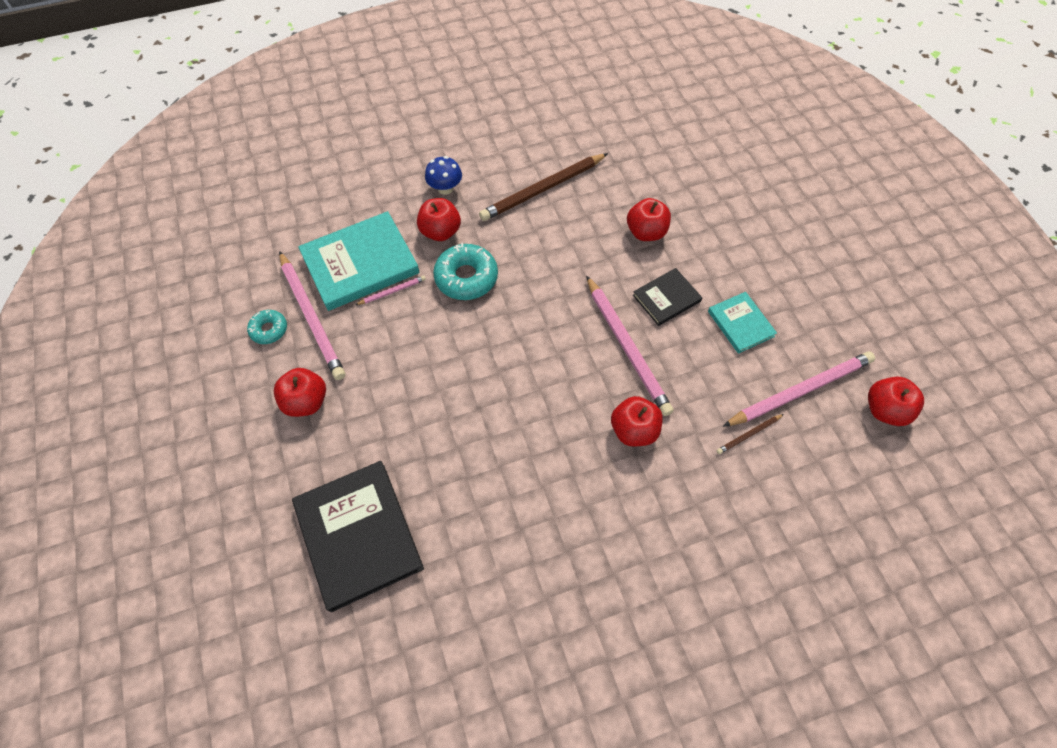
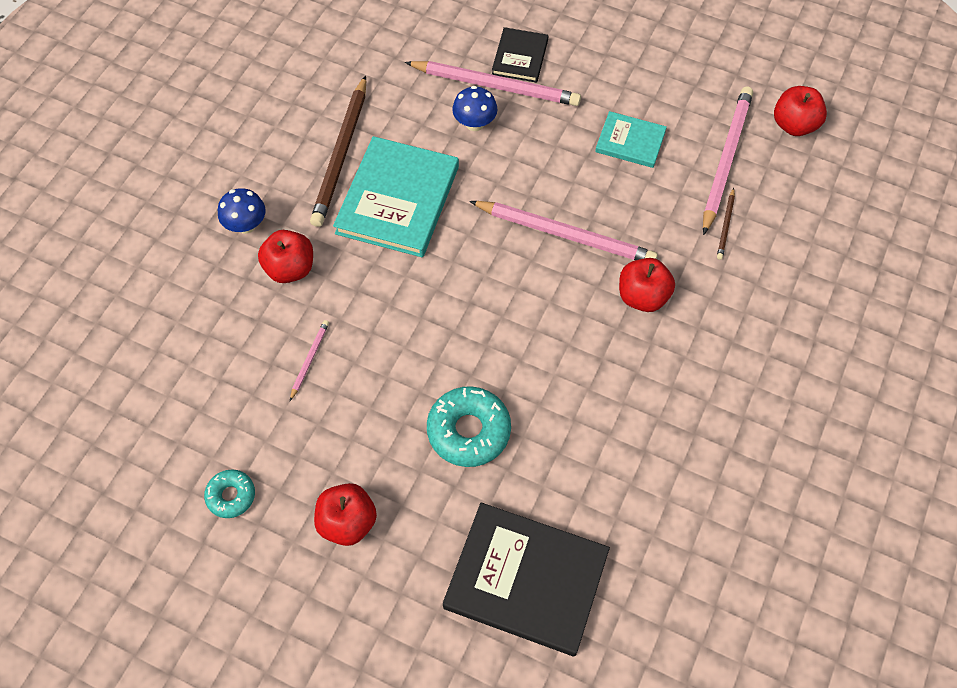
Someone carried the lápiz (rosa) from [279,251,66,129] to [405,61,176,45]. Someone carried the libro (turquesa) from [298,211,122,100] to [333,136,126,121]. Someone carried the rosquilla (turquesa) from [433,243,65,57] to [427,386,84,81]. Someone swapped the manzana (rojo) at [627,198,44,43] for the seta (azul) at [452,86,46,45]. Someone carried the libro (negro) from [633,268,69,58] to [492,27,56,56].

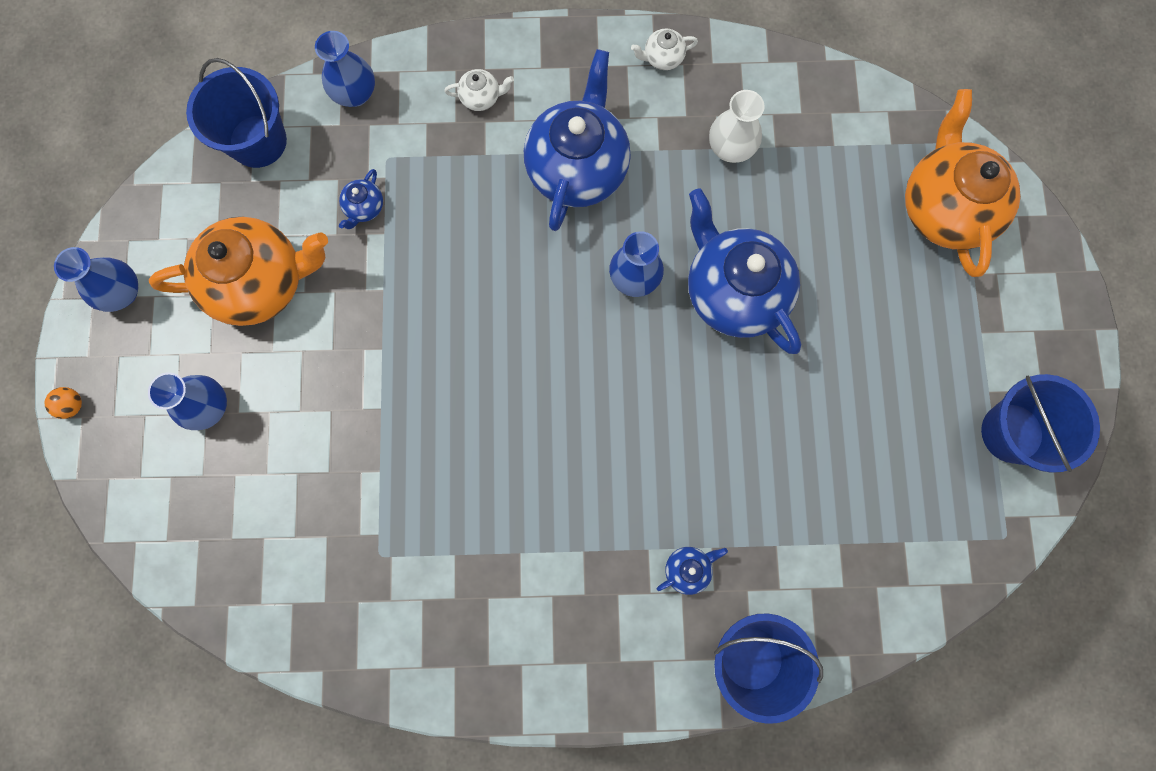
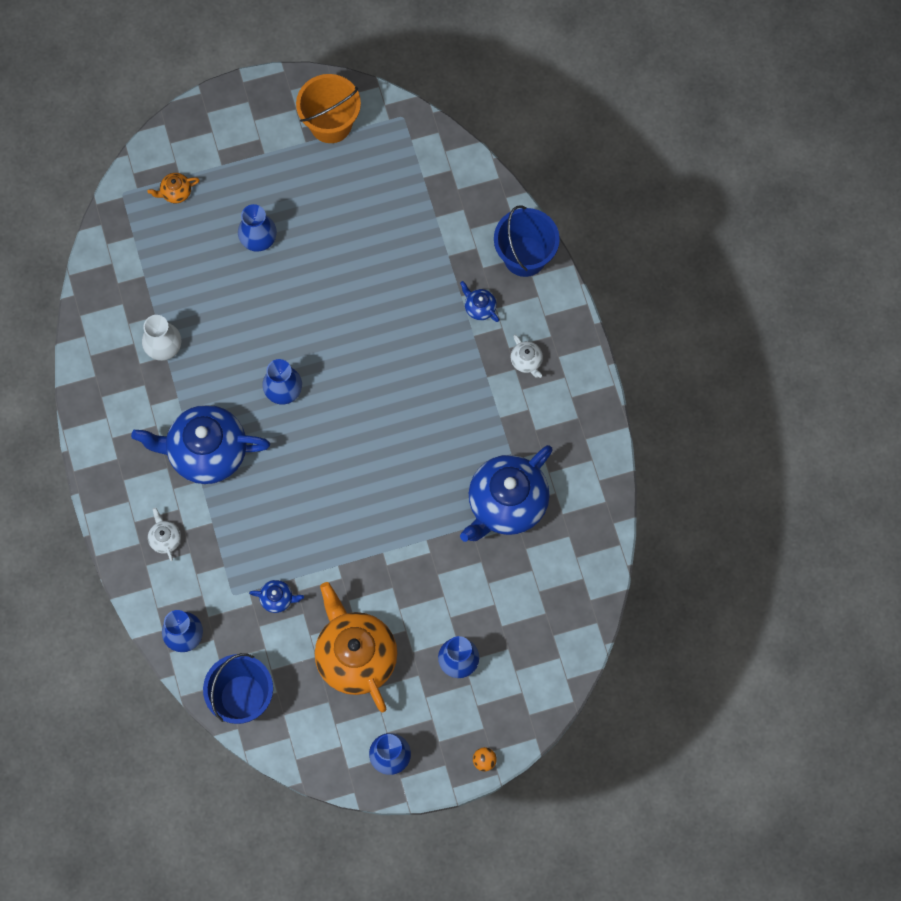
Someone carried the tetera (blanco) from [631,29,67,41] to [511,335,32,43]. Someone carried the tetera (azul) from [688,188,113,166] to [460,445,93,97]. Someone scaled the tetera (naranja) at [905,89,116,188] by 0.41. Someone repainted the balde (azul) at [981,374,119,99], which became the balde (naranja) at [296,74,65,69]. Someone put down the florero (azul) at [238,204,39,48].

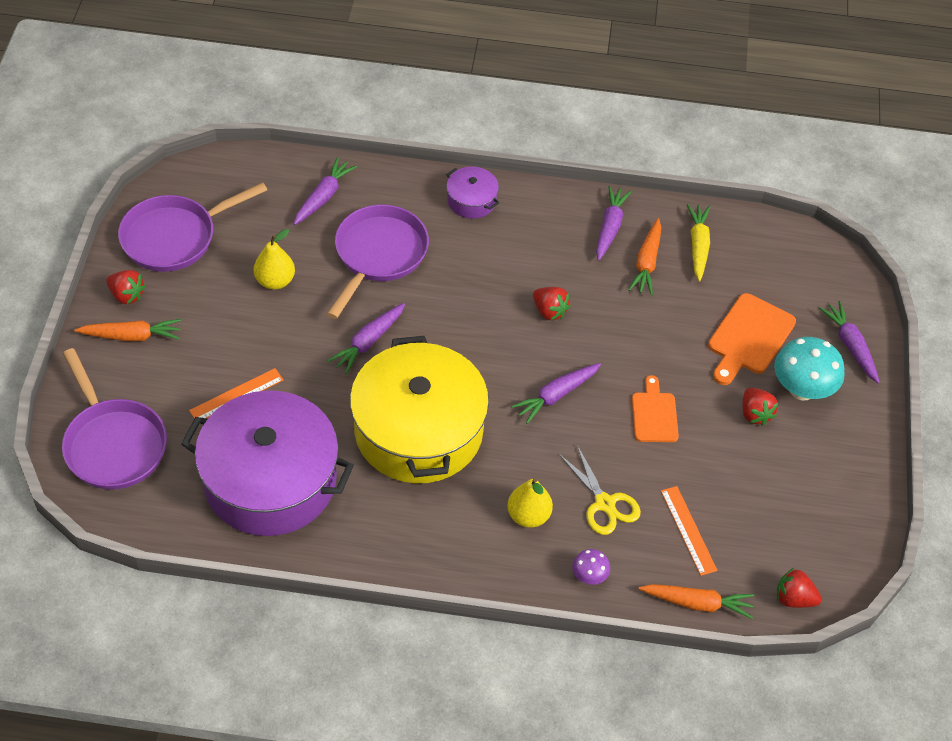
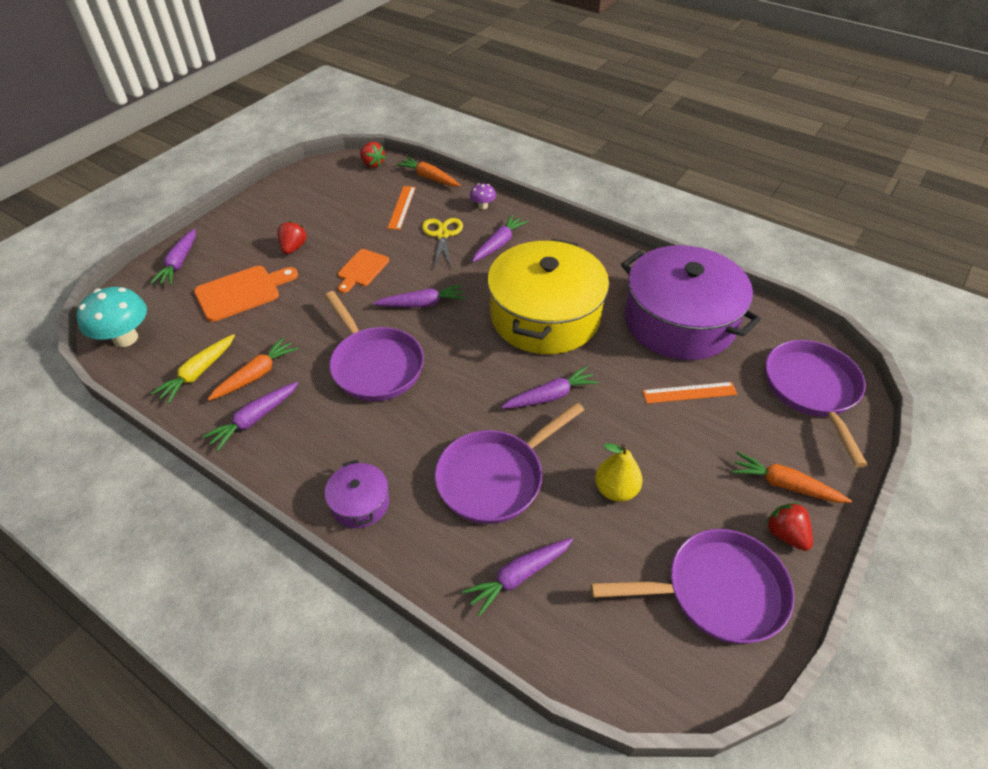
Someone swapped the pera (amarillo) at [507,478,46,50] for the zanahoria (morado) at [472,215,56,47]. Someone swapped the fresa (rojo) at [533,287,38,34] for the sartén (morado) at [325,291,99,110]. Someone carried the seta (turquesa) from [774,337,71,64] to [76,287,71,60].

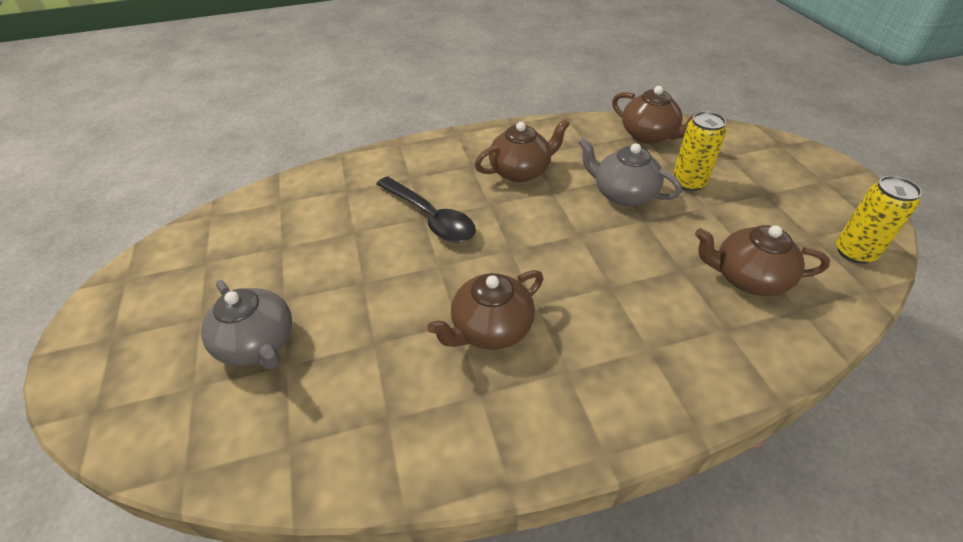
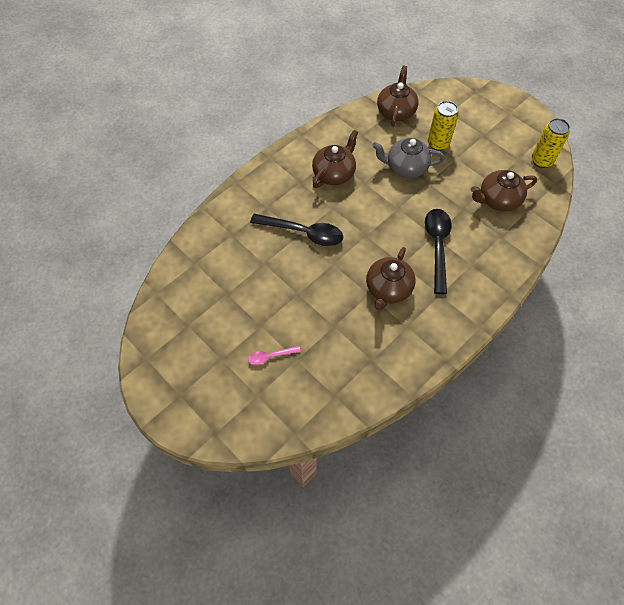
Someone swapped the tetera (gris) at [201,280,91,89] for the cuchara (rosa) at [248,346,53,20]. Someone rotated the tetera (marrón) at [612,86,86,58] by 90 degrees counterclockwise. Someone put down the cuchara (negro) at [425,209,27,85].

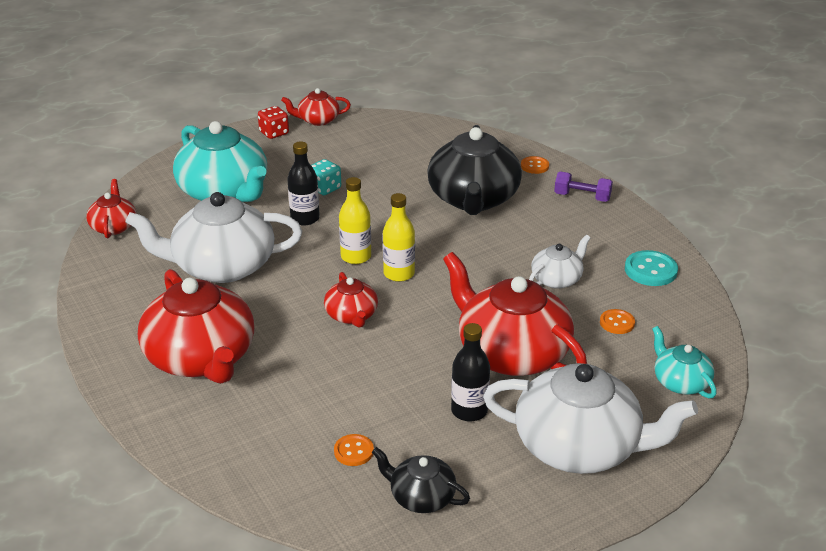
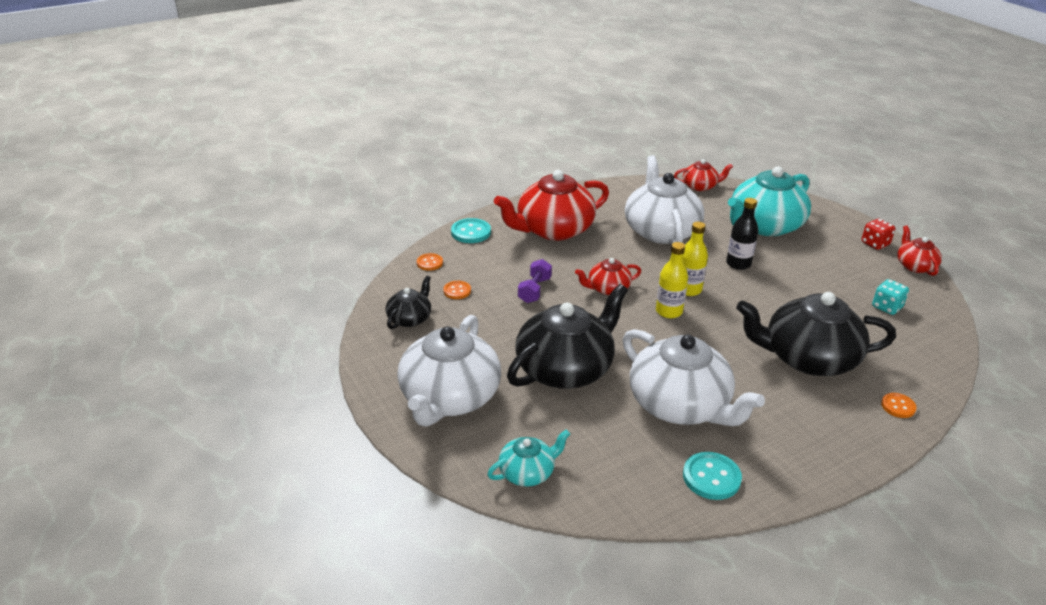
Someone carried the dado (turquesa) from [311,159,30,36] to [872,279,37,36]. Someone repainted the tetera (rojo) at [443,252,144,124], which became the tetera (negro) at [507,284,121,105]. Someone took away the botella (negro) at [451,323,39,99]. Someone scaled the tetera (blanco) at [529,235,61,54] by 2.01. Someone carried the mancuerna (morado) from [554,172,59,30] to [518,259,34,44]. Someone carried the botón (naranja) from [600,309,35,25] to [417,253,26,18]. Someone put down the botón (turquesa) at [451,218,40,25].

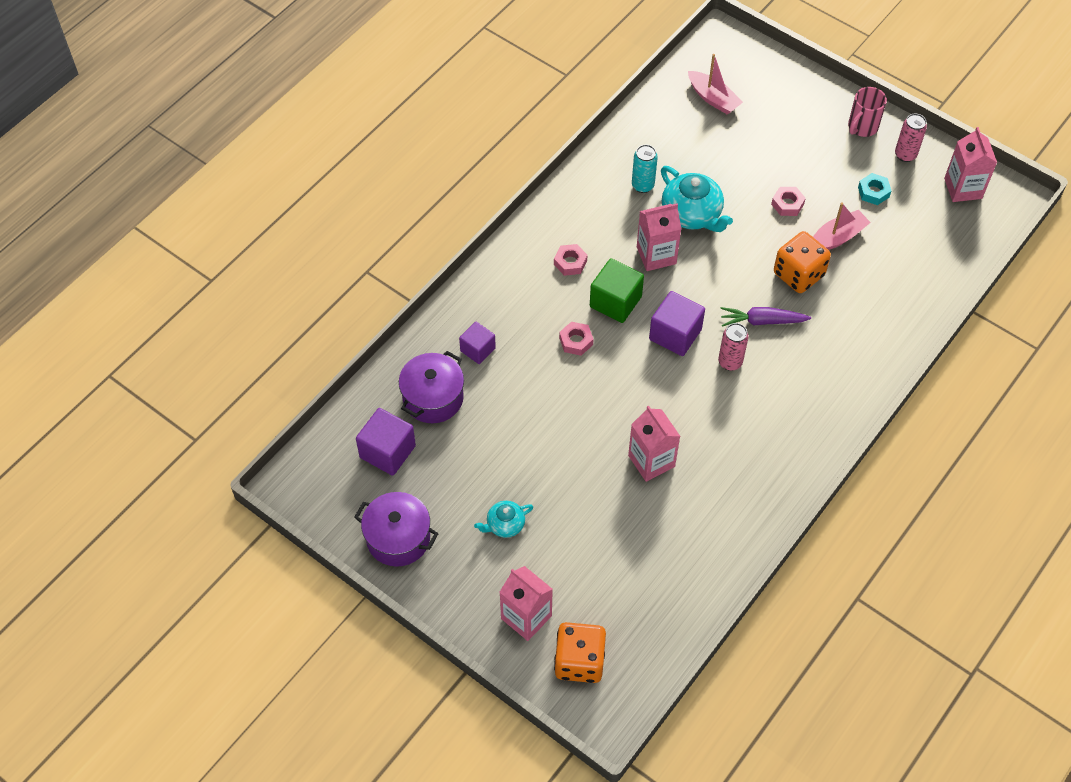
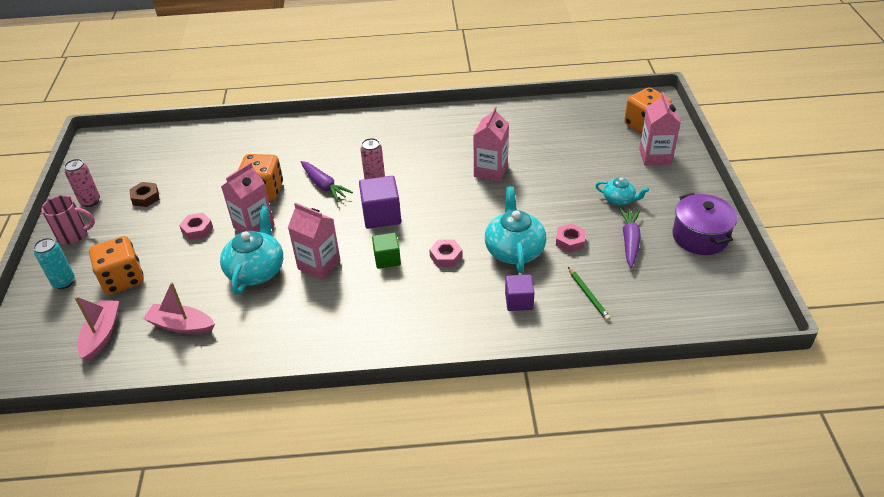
Someone took away the cubo (morado) at [356,408,60,68]. Someone swapped the olla (morado) at [399,351,65,72] for the lápiz (verde) at [568,267,43,54]. Someone carried the tuerca (rosa) from [554,244,33,32] to [556,223,30,30]. Someone scaled the cubo (verde) at [590,259,54,64] by 0.65. Someone carried the lata (turquesa) from [632,145,26,48] to [33,238,42,51]. Someone carried the barco (rosa) from [813,202,58,48] to [143,282,72,52]. Someone repainted the tuerca (turquesa) at [858,173,33,32], which became the tuerca (marrón) at [129,182,30,25]. Someone carried the cartón de leche (rosa) from [944,127,53,75] to [221,162,53,71]. Someone put down the dado (naranja) at [89,236,55,59]. Someone put down the tetera (turquesa) at [485,186,61,87]. Someone put down the zanahoria (morado) at [619,208,22,60].

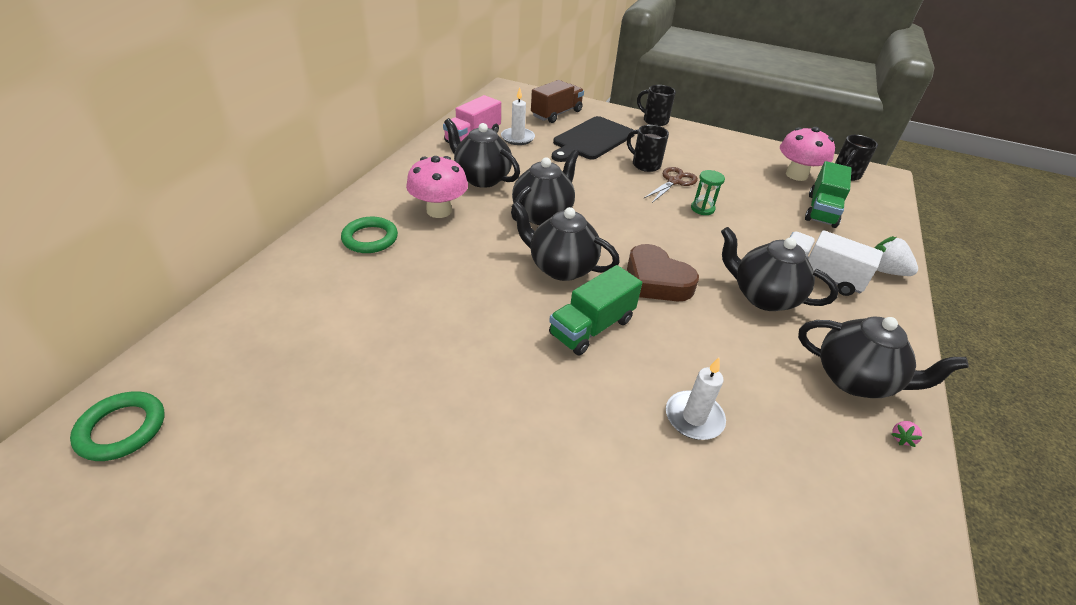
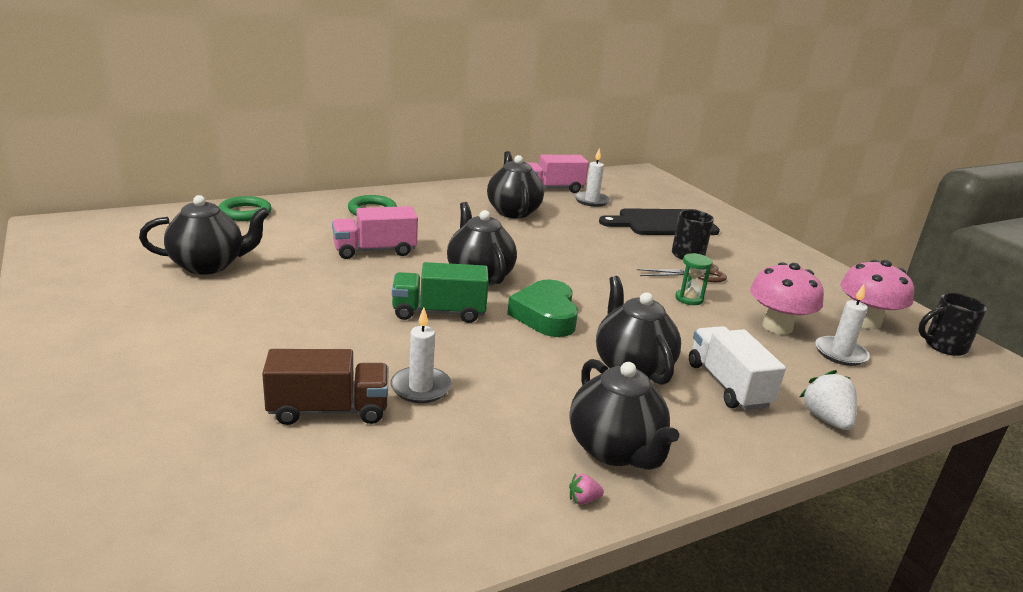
Someone carried the anillo (verde) from [70,391,94,70] to [219,196,53,25]. Someone carried the seta (rosa) from [406,156,62,62] to [750,262,74,73]. Someone carried the tetera (negro) from [511,150,68,75] to [139,195,131,80]. Someone carried the camión (marrón) from [531,80,53,43] to [262,349,127,76]. Someone repainted the corazón (marrón) at [627,244,72,57], which became the corazón (verde) at [507,279,71,58]. Someone took away the taza (negro) at [637,85,39,41]. Someone swapped the camión (verde) at [805,161,47,67] for the vela (blanco) at [815,285,55,81]. Someone put down the camión (rosa) at [332,206,86,53].

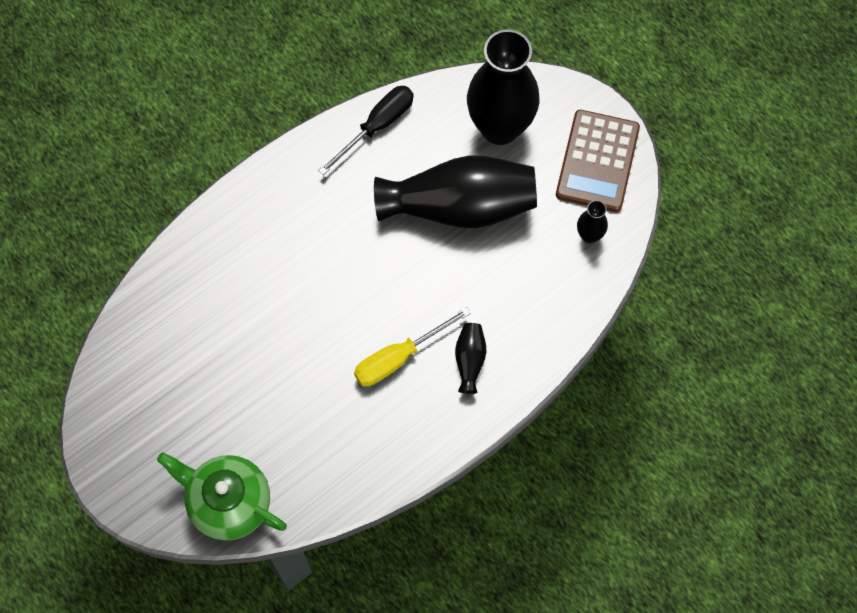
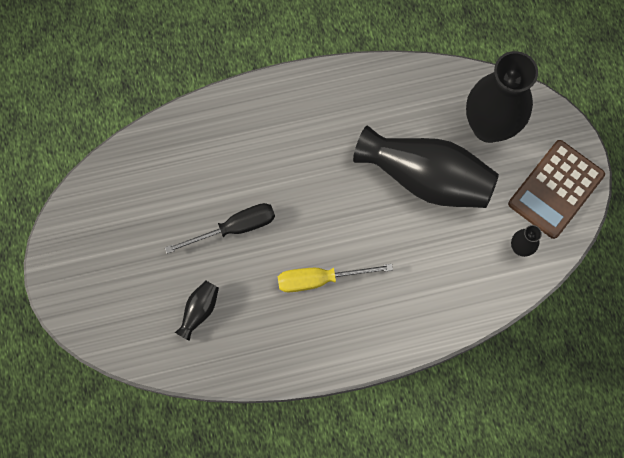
Someone took away the tetera (verde) at [157,452,130,89]. Someone carried the destornillador (negro) from [318,86,96,89] to [165,203,110,51]. Someone carried the florero (negro) from [455,323,31,71] to [175,281,44,60].

